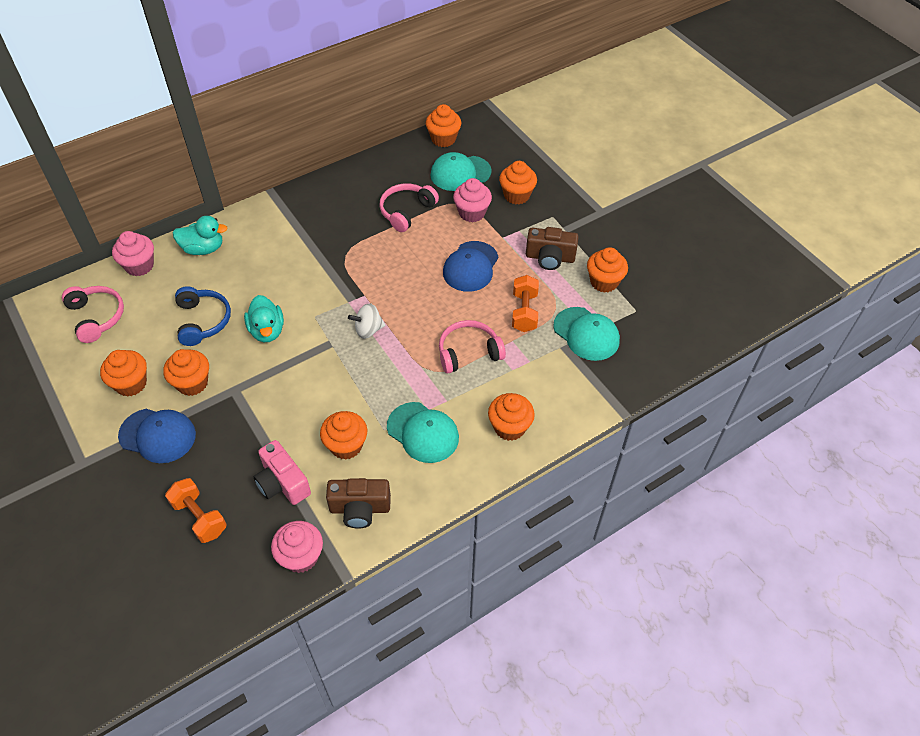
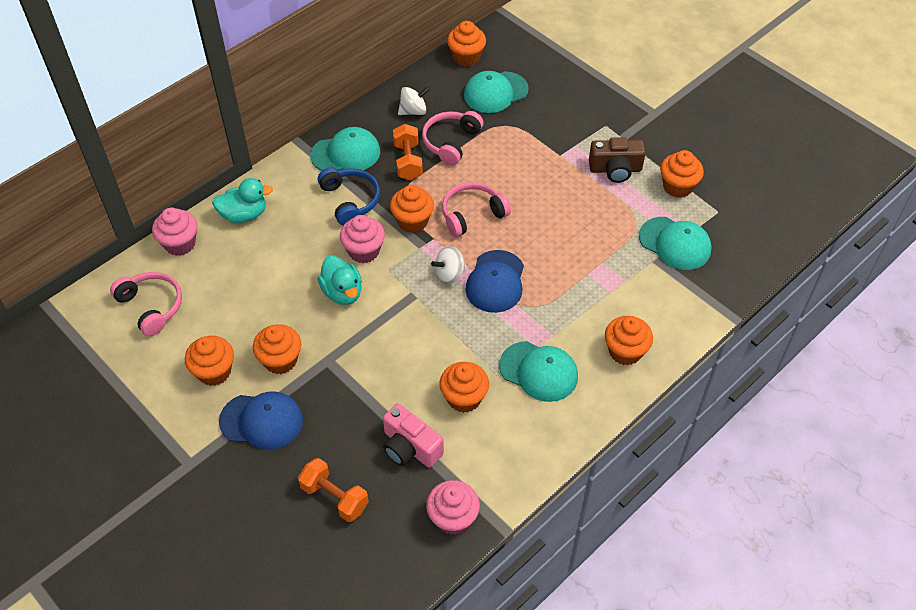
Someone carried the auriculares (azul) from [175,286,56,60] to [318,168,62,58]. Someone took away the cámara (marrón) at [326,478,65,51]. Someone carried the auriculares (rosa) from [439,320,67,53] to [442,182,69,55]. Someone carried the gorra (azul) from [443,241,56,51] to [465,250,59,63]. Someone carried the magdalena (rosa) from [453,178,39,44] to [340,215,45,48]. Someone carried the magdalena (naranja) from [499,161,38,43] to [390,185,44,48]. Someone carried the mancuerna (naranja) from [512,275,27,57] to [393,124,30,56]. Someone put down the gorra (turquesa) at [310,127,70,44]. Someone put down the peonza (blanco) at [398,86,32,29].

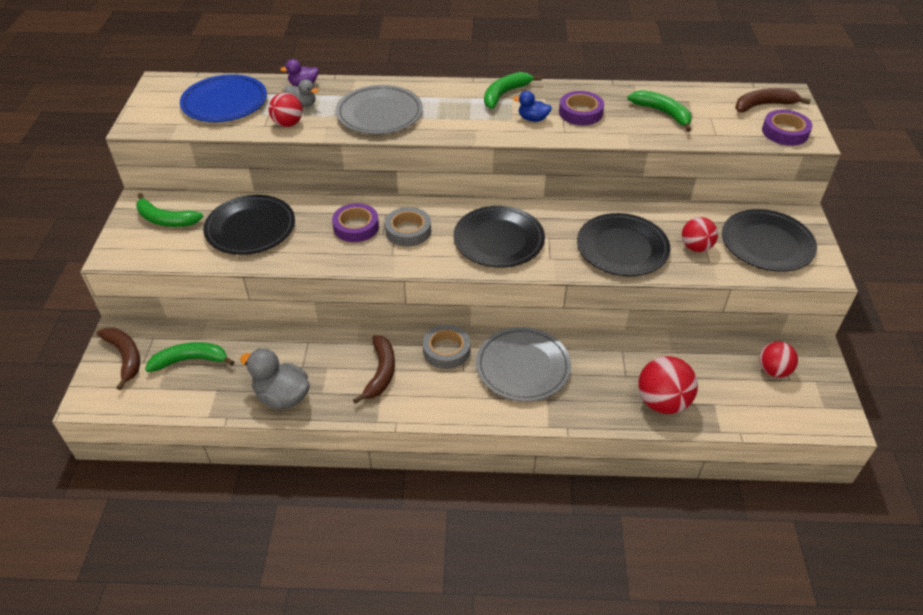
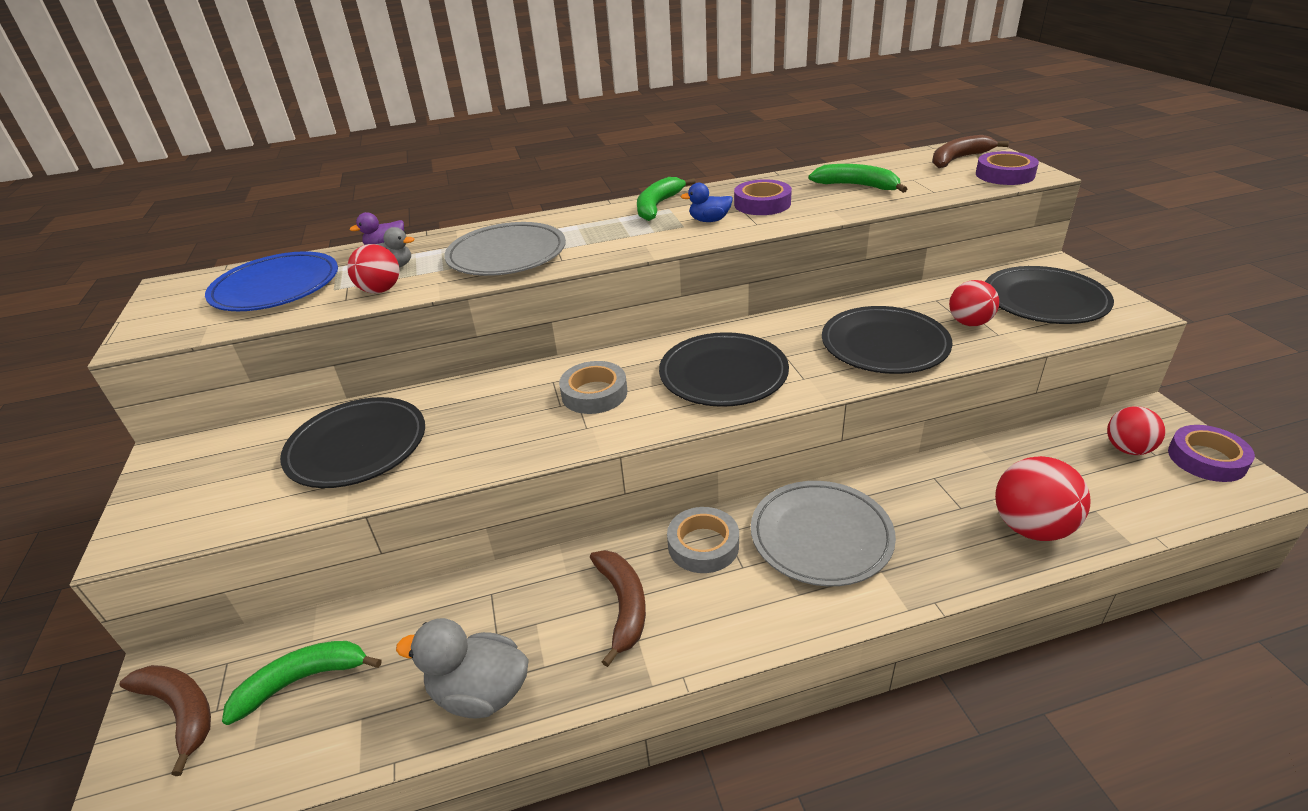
Someone took away the plátano (verde) at [136,193,68,34]. Someone carried the cinta adhesiva (morado) from [332,203,47,39] to [1168,425,87,57].

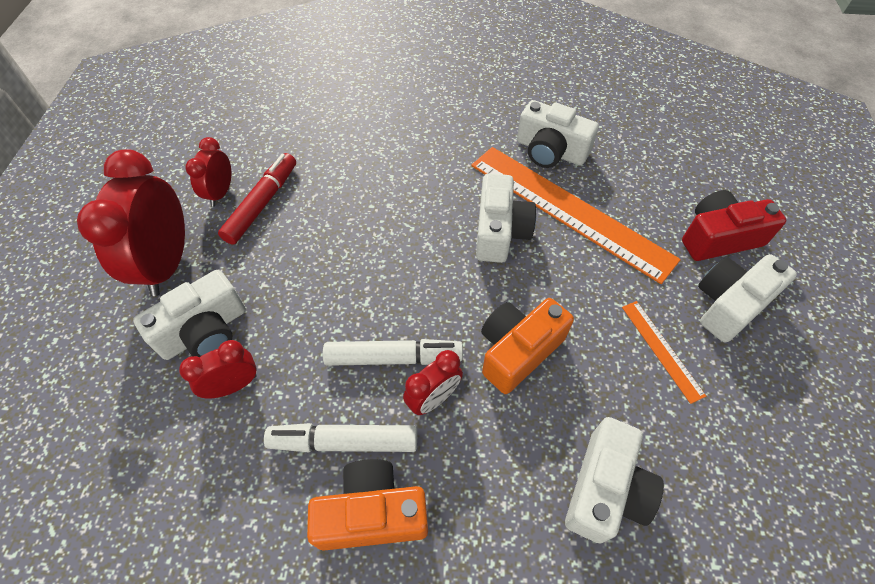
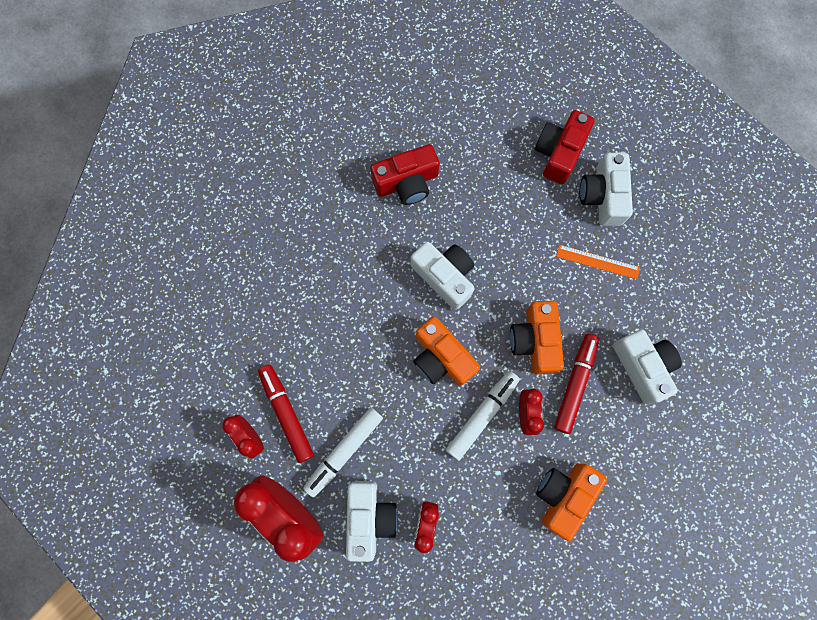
Someone carried the rotulador (blanco) from [264,423,153,29] to [303,407,80,90]. Someone took away the regla (naranja) at [471,147,210,137]. Someone repainted the cámara (blanco) at [517,100,82,68], which became the cámara (rojo) at [370,144,70,61]. Someone put down the cámara (naranja) at [413,316,67,70]. Someone put down the rotulador (rojo) at [554,334,45,100].

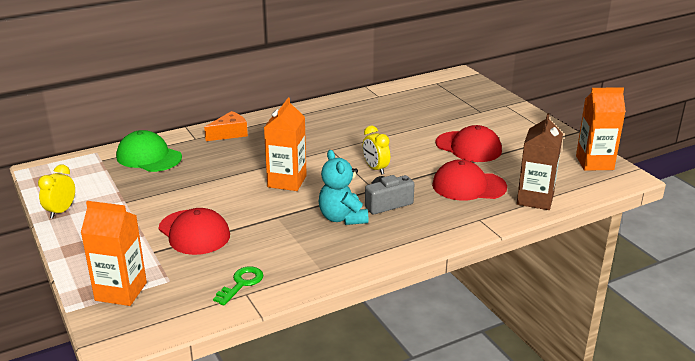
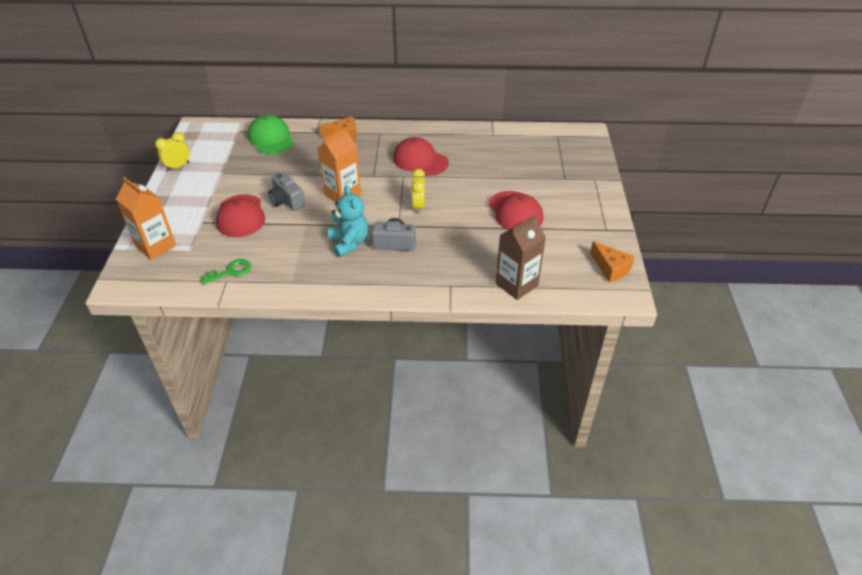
Someone rotated the osito (turquesa) at [318,150,50,75] by 150 degrees clockwise. Someone carried the gorra (rojo) from [432,159,75,42] to [393,137,56,39]. Someone swapped the cartón de leche (naranja) at [576,87,50,84] for the queso (naranja) at [590,241,45,41]. Someone put down the cámara (gris) at [268,172,37,39].

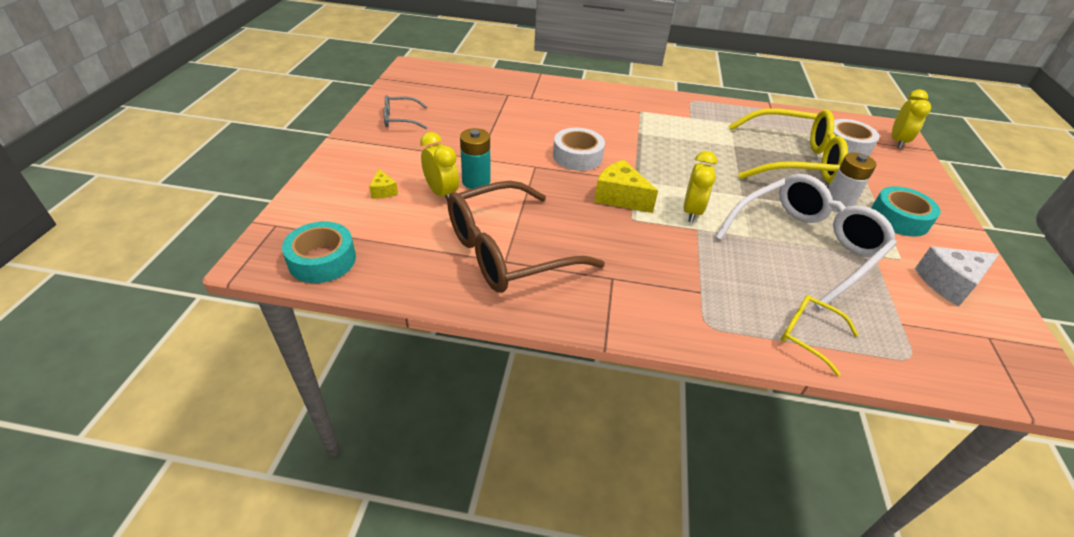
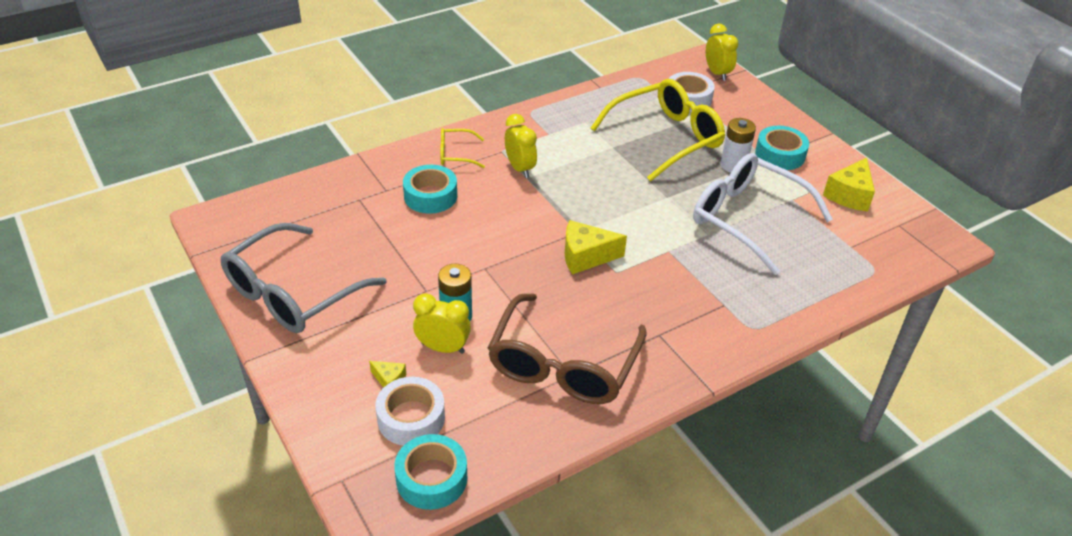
Someone scaled the gafas (gris) at [383,95,44,34] by 2.15. Someone carried the cinta adhesiva (blanco) from [553,128,52,43] to [376,377,69,69]. Someone carried the despertador (amarillo) from [684,151,33,72] to [505,114,32,64]. Someone rotated the gafas (blanco) at [715,174,182,136] by 60 degrees counterclockwise. Someone carried the gafas (amarillo) from [781,295,78,81] to [440,128,45,40]. Someone repainted the queso (blanco) at [915,247,84,59], which became the queso (amarillo) at [823,158,52,53]. Someone put down the cinta adhesiva (turquesa) at [403,165,54,49].

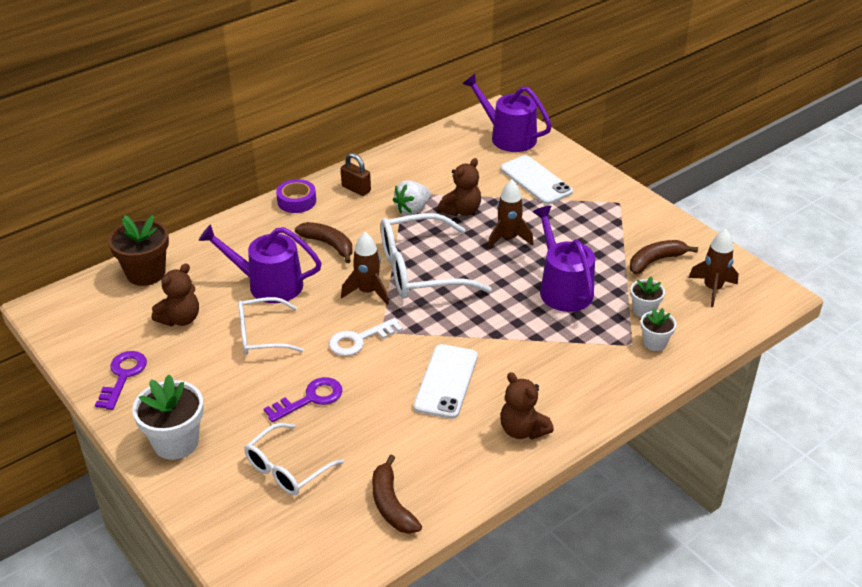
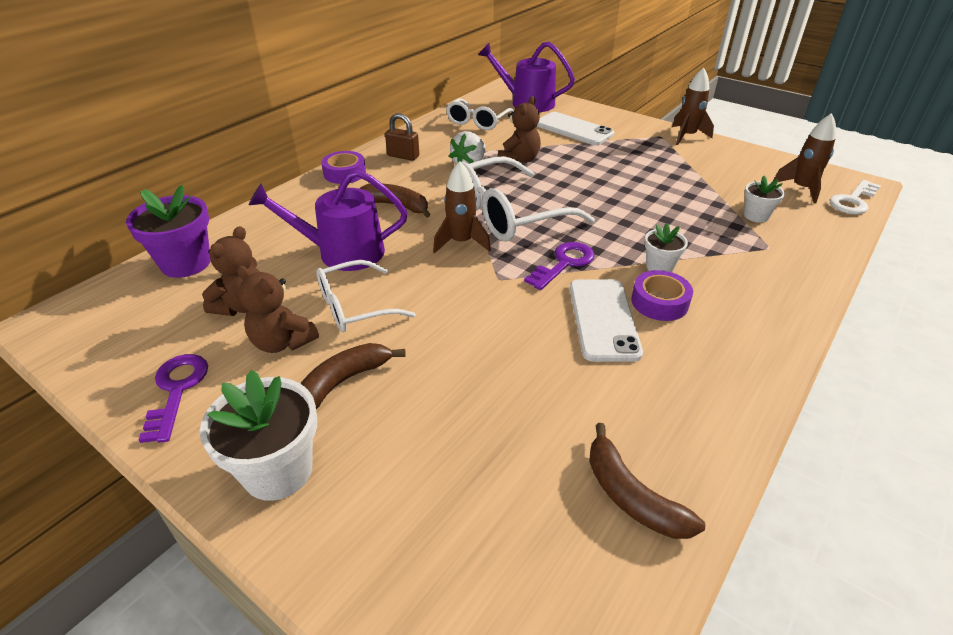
Someone repainted the maceta (marrón) at [108,215,61,71], which became the maceta (morado) at [126,185,85,93]. Someone carried the gafas (blanco) from [244,423,100,72] to [446,98,68,32]. Someone carried the llave (morado) from [264,377,78,45] to [524,242,71,48]. Someone carried the llave (blanco) from [329,318,74,38] to [829,180,52,34]. Someone carried the cohete (marrón) from [488,180,46,69] to [672,67,42,78]. Someone carried the osito (marrón) from [500,372,54,68] to [237,266,82,87]. Someone took away the regadera (morado) at [533,206,62,106]. Someone carried the plátano (marrón) from [630,240,68,34] to [300,343,106,66]. Someone carried the maceta (blanco) from [641,308,35,43] to [644,223,44,49]. Someone put down the cinta adhesiva (morado) at [631,270,62,51].

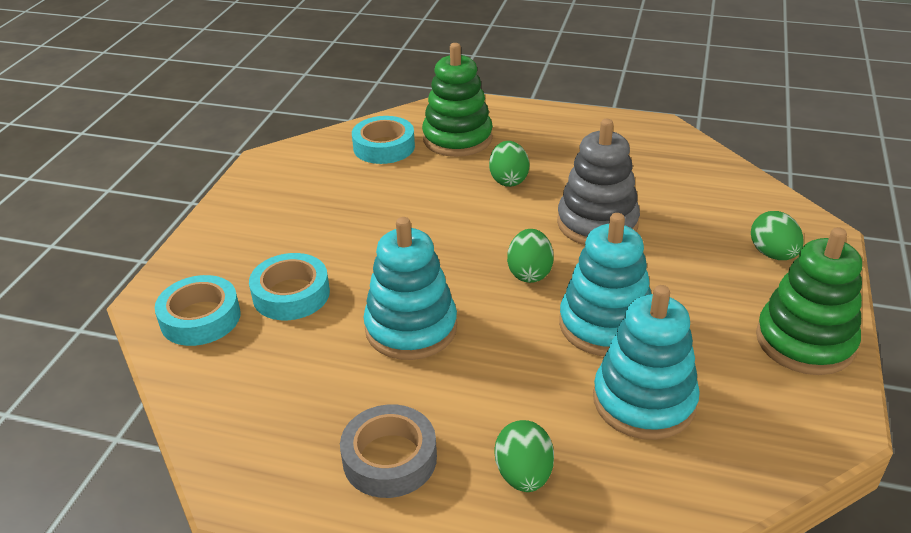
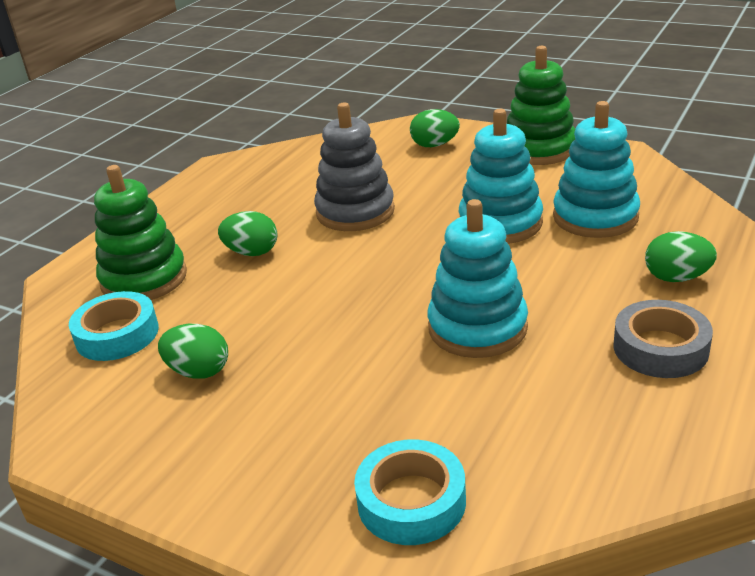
Someone took away the cinta adhesiva (turquesa) at [249,253,81,67]. Someone carried the huevo (verde) from [507,229,47,54] to [158,324,70,55].

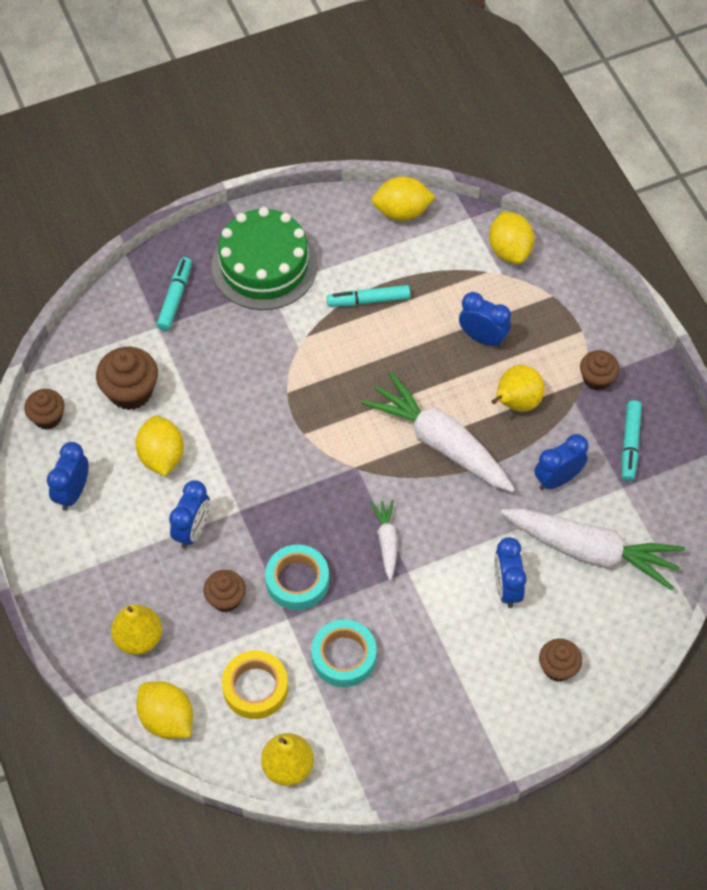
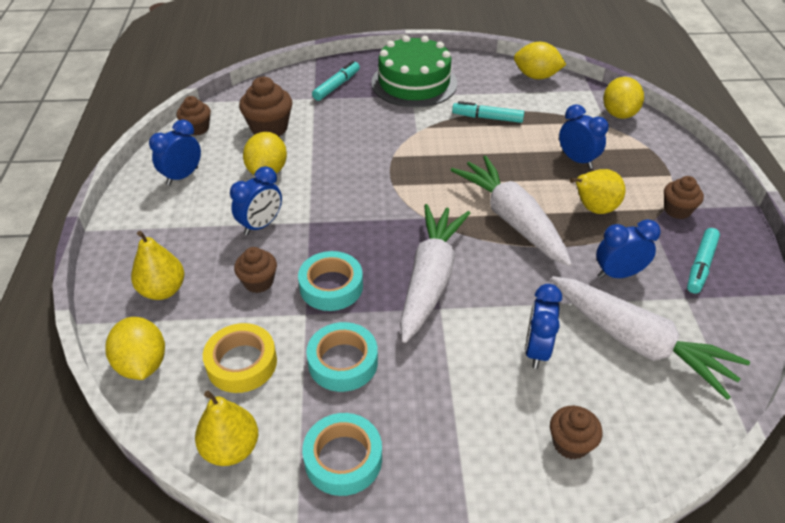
Someone scaled the zanahoria (blanco) at [371,500,27,80] by 2.10. Someone put down the cinta adhesiva (turquesa) at [302,413,80,83].

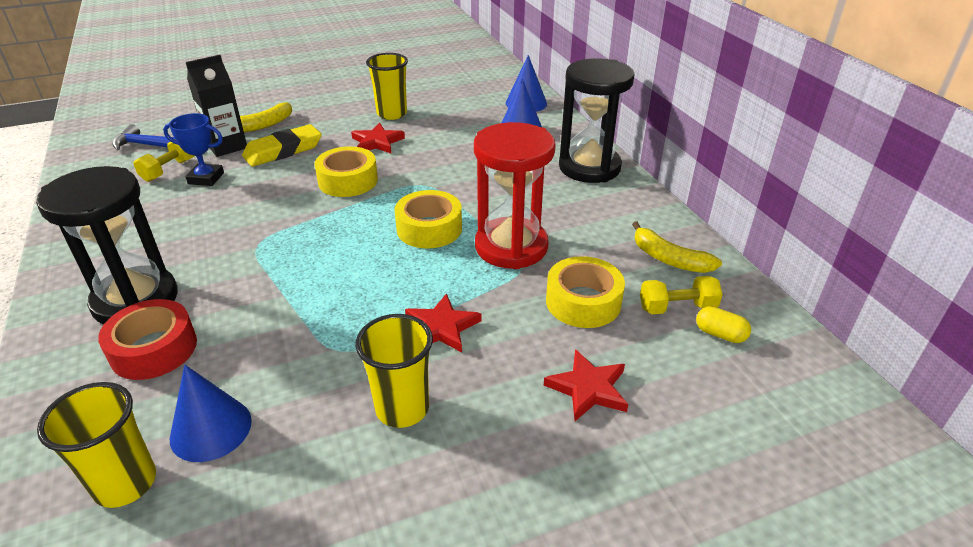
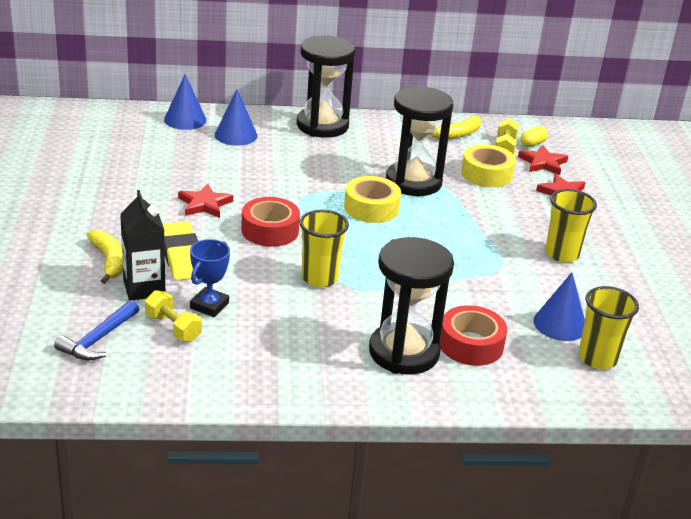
Someone repainted the cinta adhesiva (amarillo) at [315,146,63,51], which became the cinta adhesiva (rojo) at [241,197,59,50]. Someone carried the vaso (amarillo) from [366,53,42,67] to [300,210,49,77]. Someone carried the estrella (rojo) from [405,293,76,59] to [518,145,50,30]. Someone repainted the reloj de arena (rojo) at [474,122,82,147], which became the reloj de arena (negro) at [386,86,67,110].

